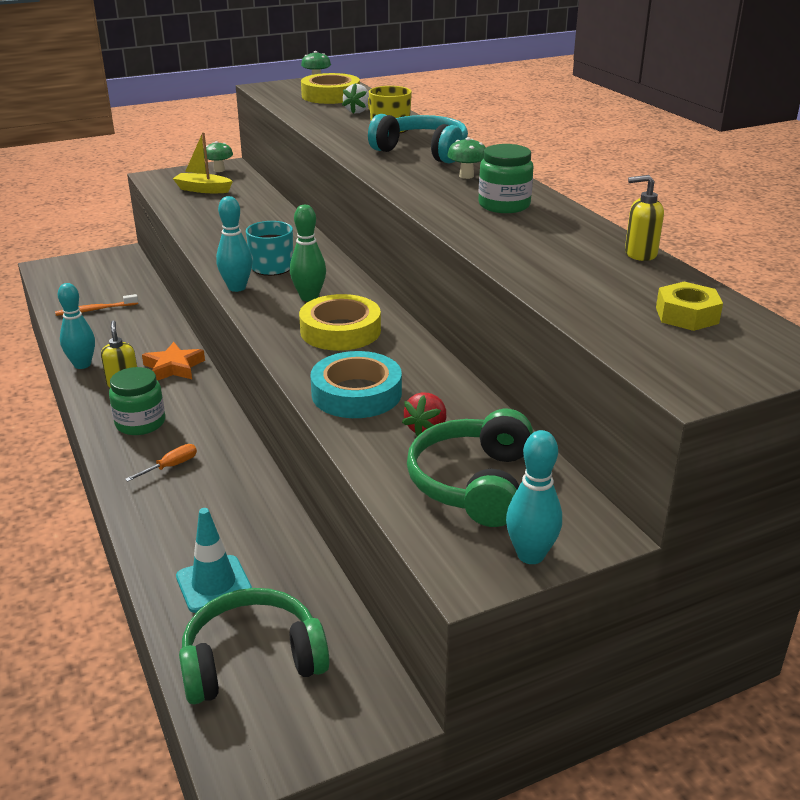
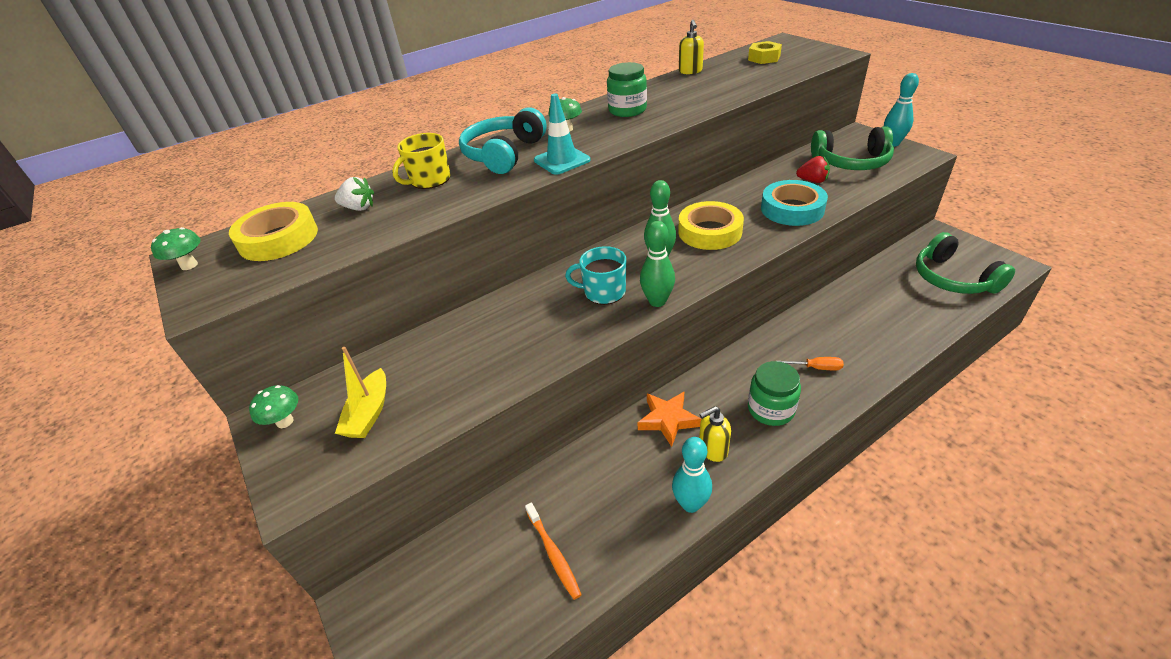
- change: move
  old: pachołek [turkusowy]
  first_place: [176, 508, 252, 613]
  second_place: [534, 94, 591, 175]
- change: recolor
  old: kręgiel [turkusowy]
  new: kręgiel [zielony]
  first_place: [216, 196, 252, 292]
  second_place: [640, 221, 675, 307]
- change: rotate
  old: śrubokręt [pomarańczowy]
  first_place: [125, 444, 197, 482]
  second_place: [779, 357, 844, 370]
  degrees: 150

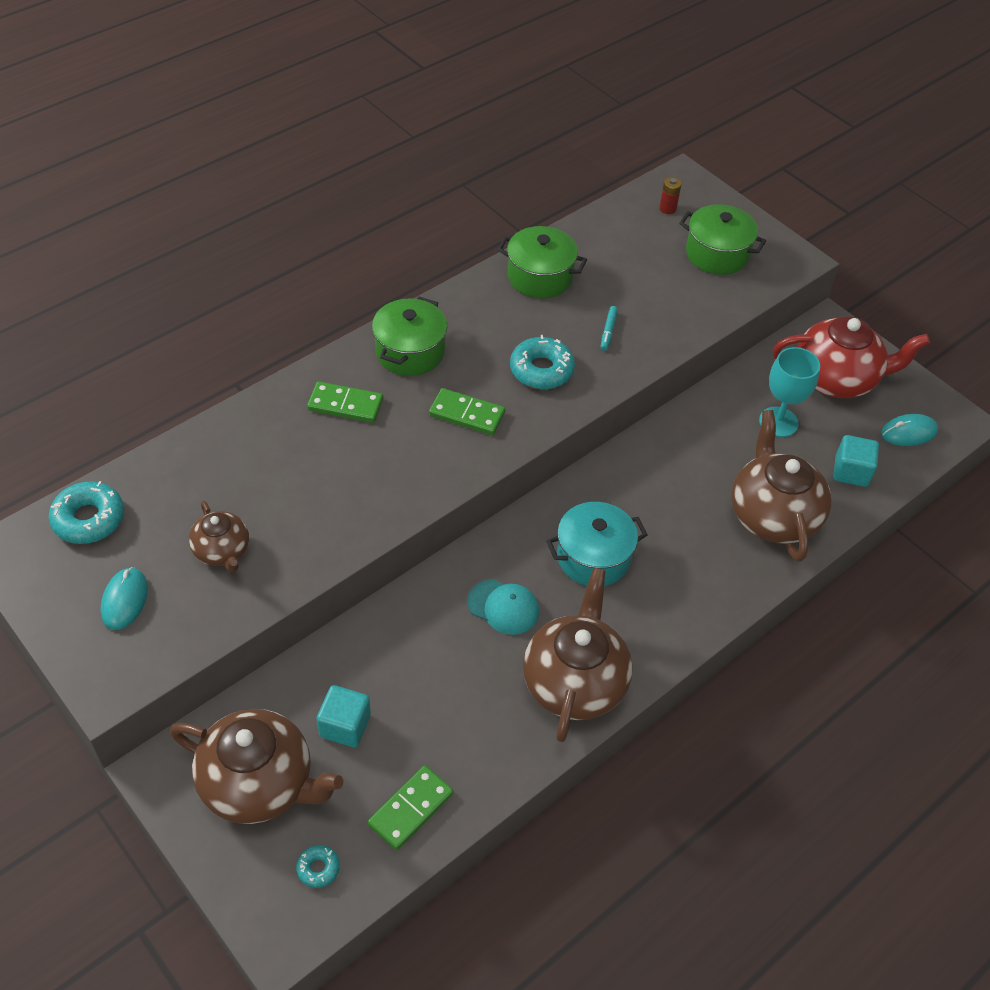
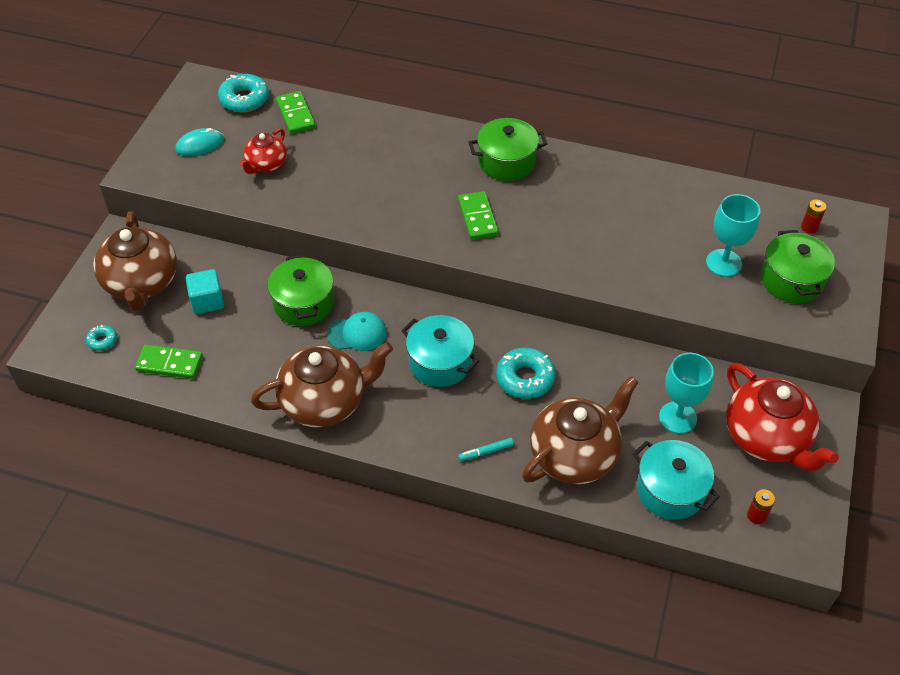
- change: insert
  new: kielich [turkusowy]
  second_place: [706, 194, 760, 277]
- change: move
  old: kostka domina [zielony]
  first_place: [307, 381, 383, 423]
  second_place: [276, 91, 315, 134]
- change: move
  old: garnek [zielony]
  first_place: [497, 226, 587, 298]
  second_place: [268, 254, 334, 326]
- change: move
  old: donut [turkusowy]
  first_place: [510, 335, 575, 389]
  second_place: [496, 347, 555, 399]
- change: move
  old: flamaster [turkusowy]
  first_place: [600, 306, 618, 351]
  second_place: [458, 438, 514, 461]
- change: replace
  old: sześcian [turkusowy]
  new: garnek [turkusowy]
  first_place: [833, 435, 879, 487]
  second_place: [633, 440, 720, 520]
- change: replace
  old: myszka [turkusowy]
  new: bateria [czerwony]
  first_place: [881, 414, 938, 446]
  second_place: [747, 489, 775, 524]
- change: recolor
  old: imbryk [brązowy]
  new: imbryk [czerwony]
  first_place: [189, 501, 249, 572]
  second_place: [239, 128, 287, 174]
- change: rotate
  old: czapka [turkusowy]
  first_place: [467, 579, 539, 635]
  second_place: [327, 312, 387, 351]
  degrees: -90

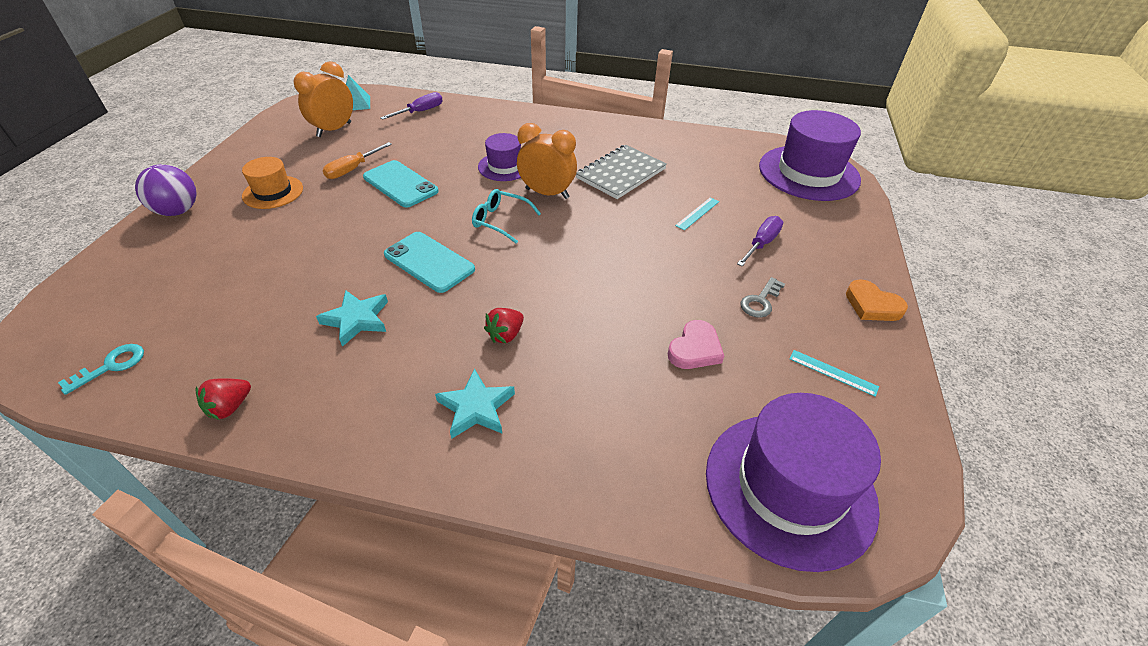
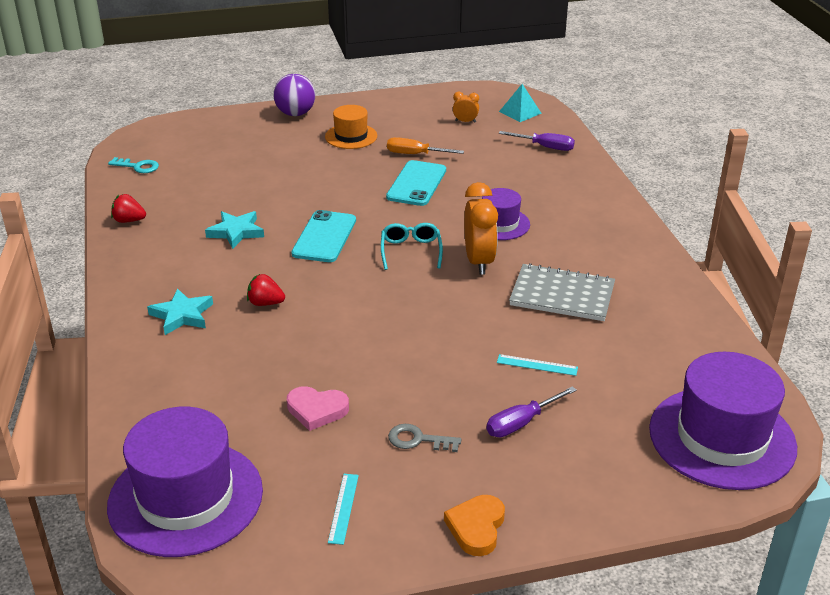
- change: rotate
  old: śrubokręt [fioletowy]
  first_place: [737, 216, 783, 266]
  second_place: [487, 386, 577, 437]
  degrees: 135
- change: resize
  old: budzik [pomarańczowy]
  first_place: [293, 61, 353, 137]
  second_place: [453, 92, 479, 123]
  factor: 0.5

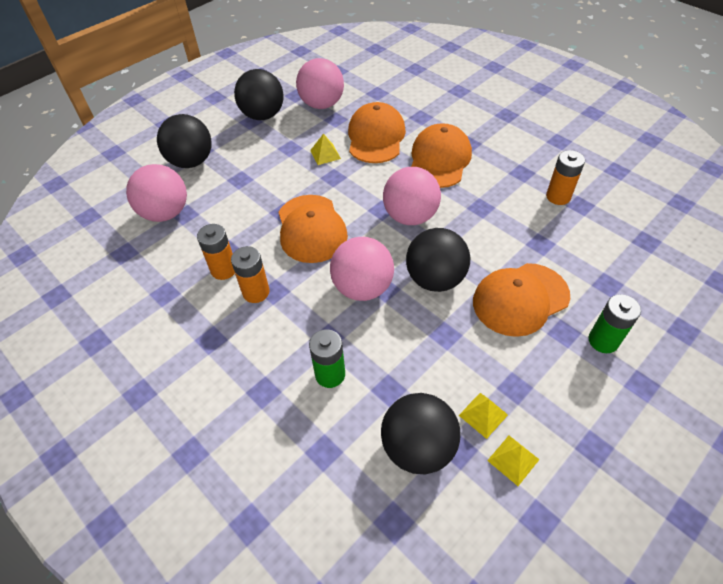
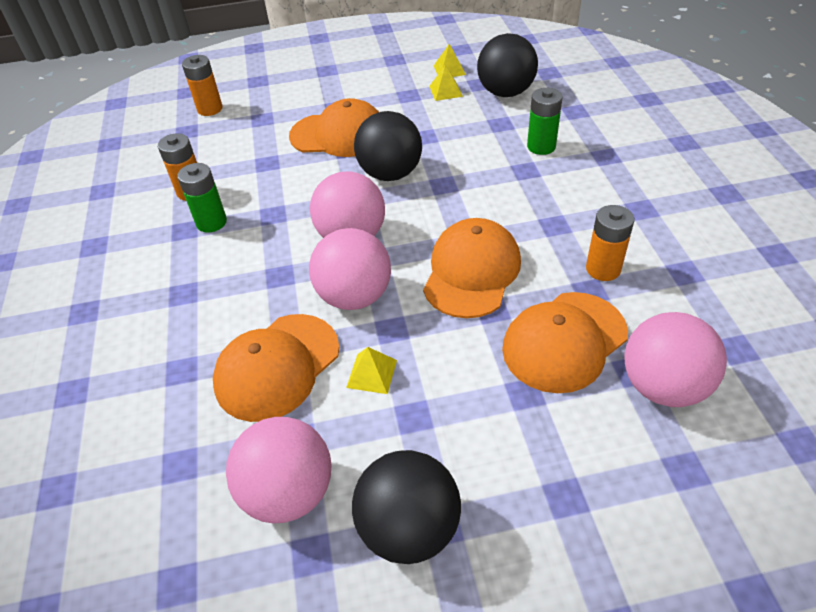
- change: delete
  old: piłka [czarny]
  first_place: [157, 114, 212, 168]
- change: move
  old: bateria [pomarańczowy]
  first_place: [231, 246, 270, 303]
  second_place: [182, 55, 223, 116]
- change: move
  old: piłka [różowy]
  first_place: [330, 237, 394, 301]
  second_place: [309, 228, 391, 310]
- change: move
  old: czapka [pomarańczowy]
  first_place: [411, 123, 472, 188]
  second_place: [502, 292, 628, 393]
- change: move
  old: bateria [zielony]
  first_place: [589, 294, 641, 353]
  second_place: [177, 163, 227, 233]

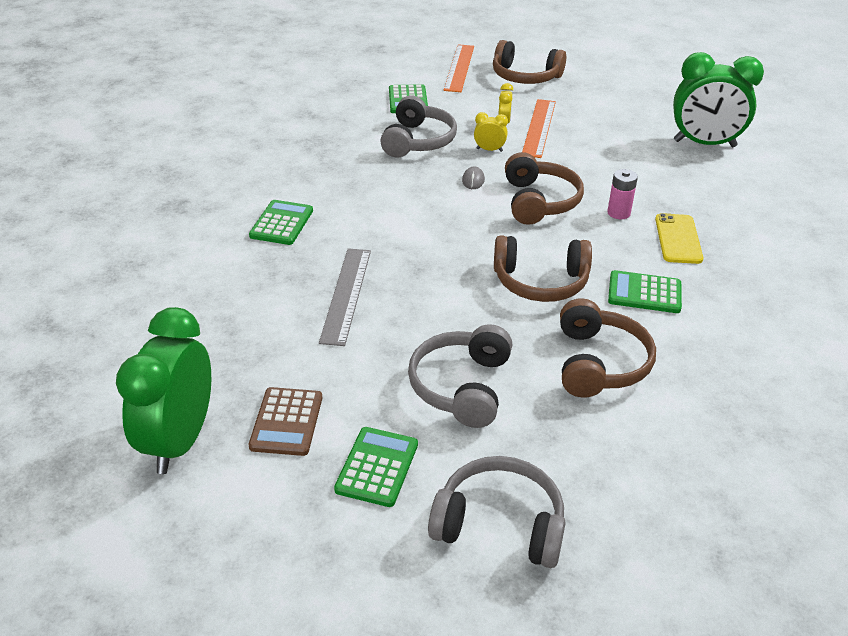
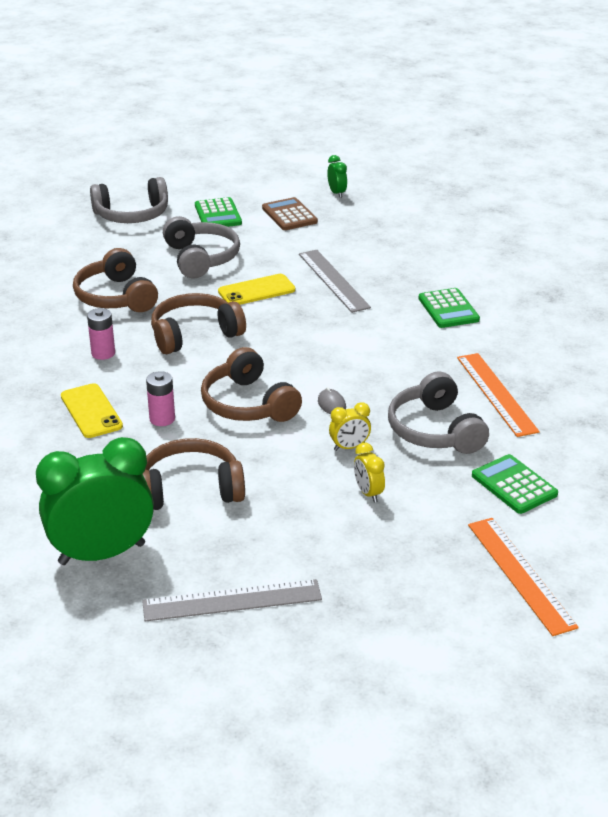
- change: insert
  new: linijka [szary]
  second_place: [142, 579, 322, 622]
- change: insert
  new: telefon [żółty]
  second_place: [218, 274, 295, 305]
- change: move
  old: słuchawki [brązowy]
  first_place: [493, 40, 566, 84]
  second_place: [143, 438, 245, 510]
- change: move
  old: linijka [pomarańczowy]
  first_place: [522, 99, 556, 158]
  second_place: [457, 353, 540, 437]
- change: replace
  old: kalkulator [zielony]
  new: bateria [różowy]
  first_place: [608, 270, 682, 313]
  second_place: [87, 308, 115, 360]
- change: resize
  old: budzik [zielony]
  first_place: [116, 307, 211, 474]
  second_place: [327, 155, 347, 198]
  factor: 0.42

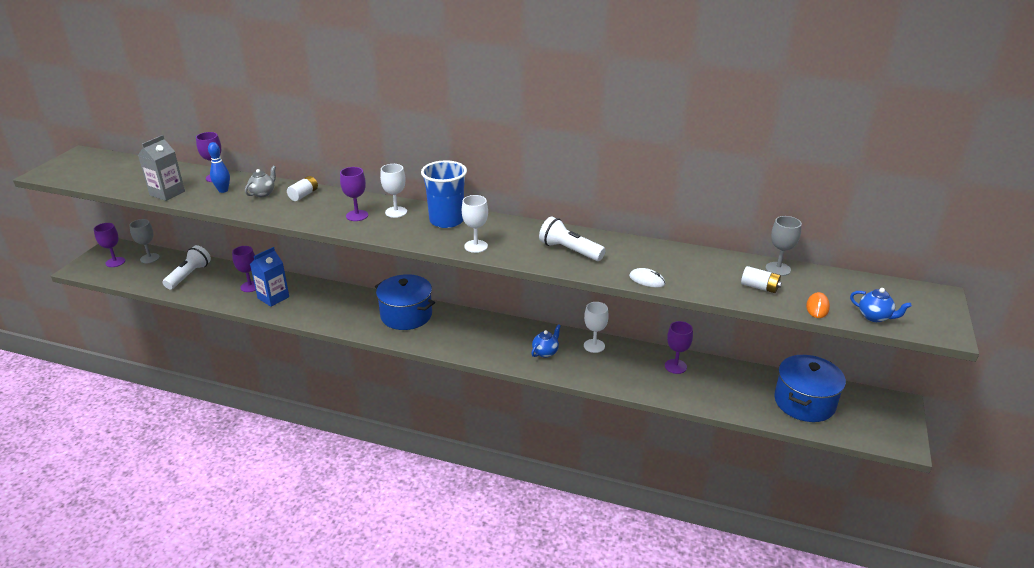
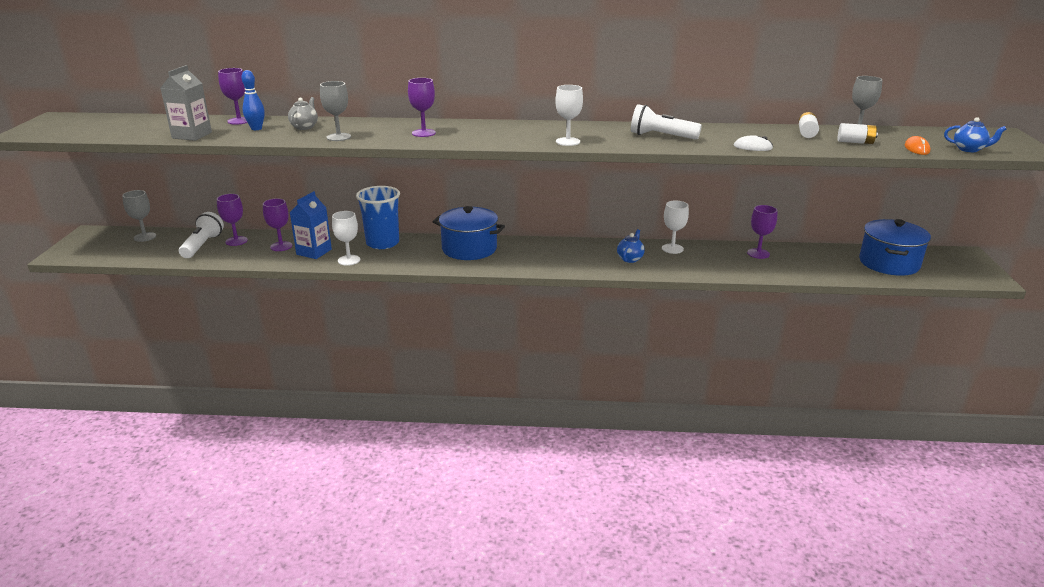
- change: insert
  new: kielich [szary]
  second_place: [320, 81, 351, 141]
- change: move
  old: kielich [fioletowy]
  first_place: [94, 223, 125, 267]
  second_place: [217, 194, 248, 246]
- change: move
  old: bateria [biały]
  first_place: [287, 176, 318, 201]
  second_place: [798, 112, 819, 138]
- change: move
  old: kielich [biały]
  first_place: [380, 164, 407, 218]
  second_place: [332, 211, 360, 266]
- change: move
  old: szklanka [niebieski]
  first_place: [421, 161, 467, 228]
  second_place: [356, 186, 400, 249]

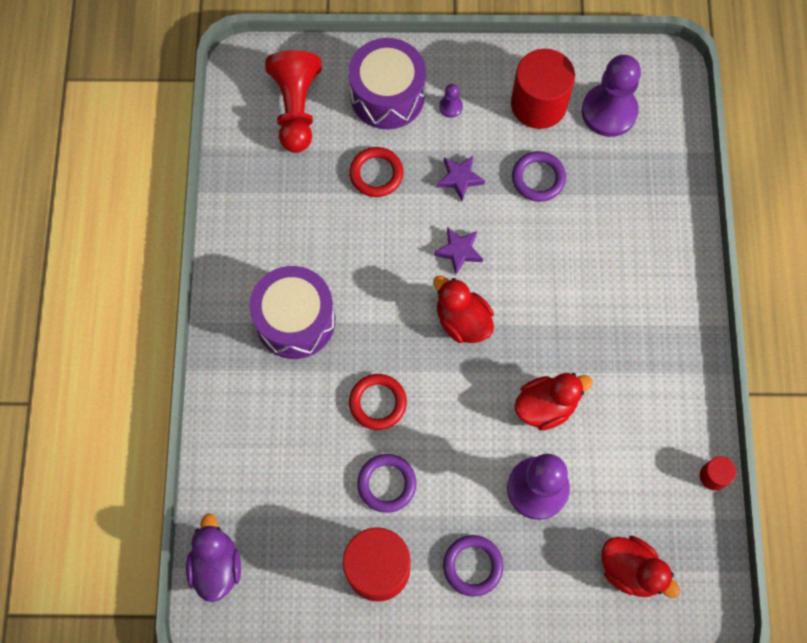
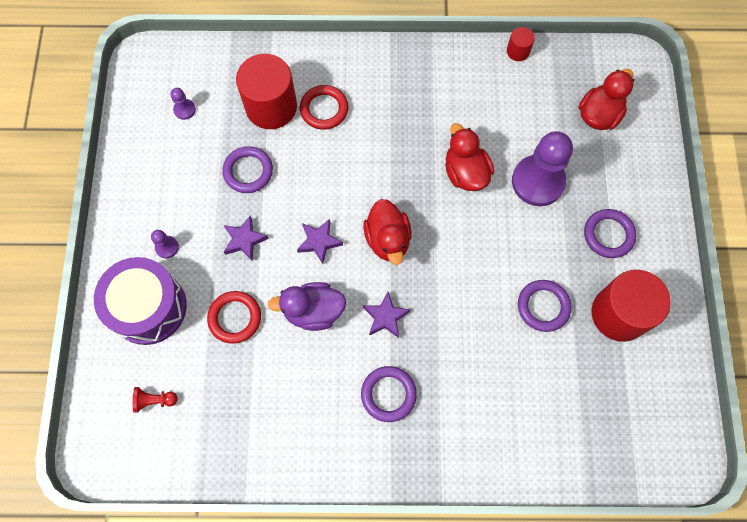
- change: insert
  new: gwiazda [fioletowy]
  second_place: [363, 292, 410, 338]
- change: move
  old: kaczka [fioletowy]
  first_place: [186, 513, 241, 602]
  second_place: [268, 282, 346, 331]
- change: move
  old: pierścień [czerwony]
  first_place: [349, 374, 407, 430]
  second_place: [300, 85, 348, 130]
- change: move
  old: walec [czerwony]
  first_place: [511, 49, 575, 129]
  second_place: [236, 54, 297, 129]
- change: replace
  old: bęben [fioletowy]
  new: pierścień [fioletowy]
  first_place: [249, 266, 335, 359]
  second_place: [361, 366, 417, 422]
- change: rotate
  old: kaczka [czerwony]
  first_place: [433, 275, 494, 343]
  second_place: [363, 199, 412, 265]
  degrees: -60
- change: resize
  old: pionek [czerwony]
  first_place: [265, 50, 322, 153]
  second_place: [132, 387, 178, 413]
  factor: 0.42
- change: resize
  old: pionek [fioletowy]
  first_place: [582, 55, 641, 137]
  second_place: [170, 88, 196, 120]
  factor: 0.42

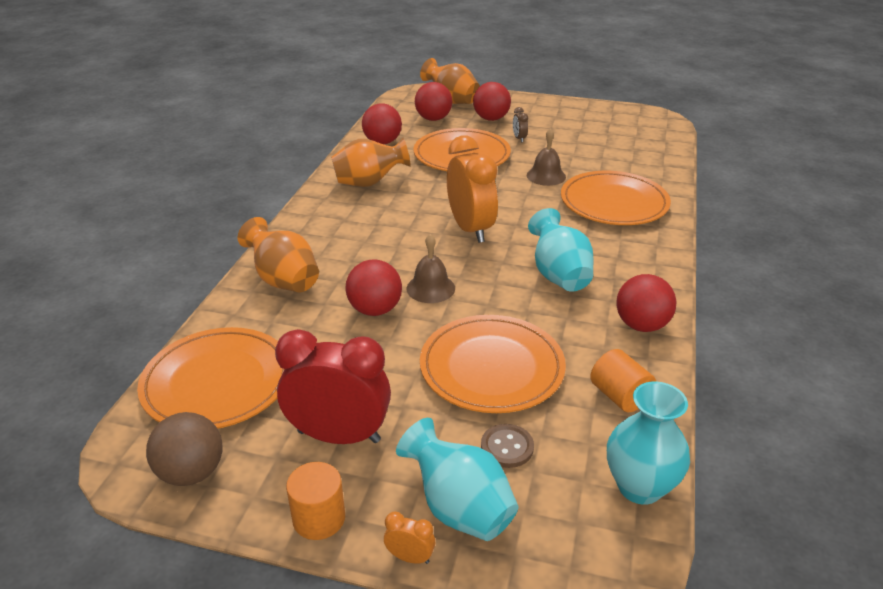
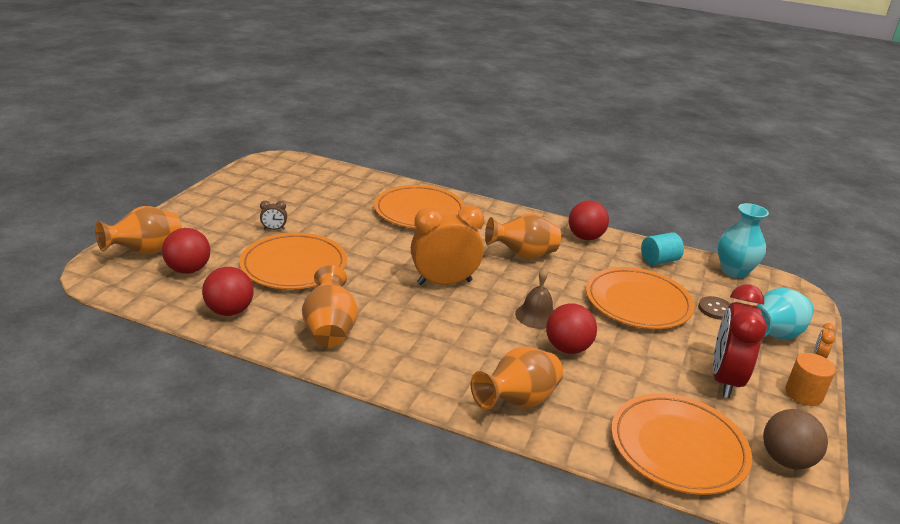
- change: delete
  old: piłka [czerwony]
  first_place: [473, 82, 511, 121]
- change: delete
  old: dzwonek [brązowy]
  first_place: [527, 128, 566, 186]
- change: recolor
  old: wazon [turkusowy]
  new: wazon [pomarańczowy]
  first_place: [528, 208, 593, 291]
  second_place: [485, 213, 561, 259]
- change: recolor
  old: walec [pomarańczowy]
  new: walec [turkusowy]
  first_place: [590, 349, 656, 412]
  second_place: [641, 232, 684, 265]

